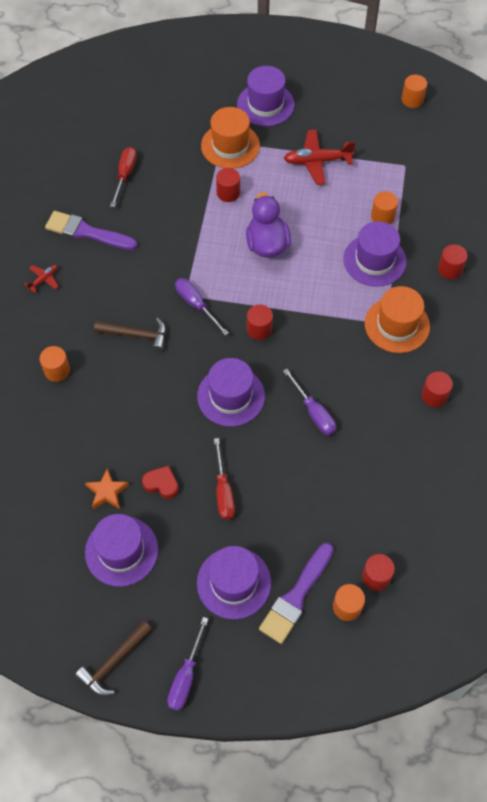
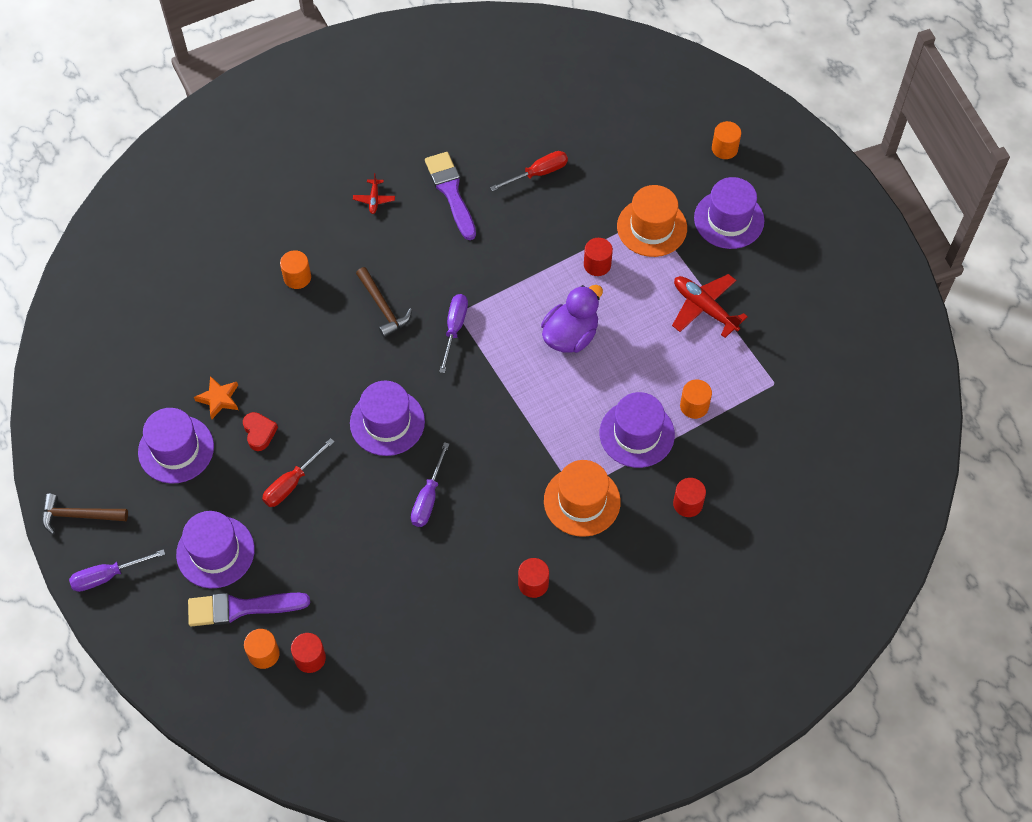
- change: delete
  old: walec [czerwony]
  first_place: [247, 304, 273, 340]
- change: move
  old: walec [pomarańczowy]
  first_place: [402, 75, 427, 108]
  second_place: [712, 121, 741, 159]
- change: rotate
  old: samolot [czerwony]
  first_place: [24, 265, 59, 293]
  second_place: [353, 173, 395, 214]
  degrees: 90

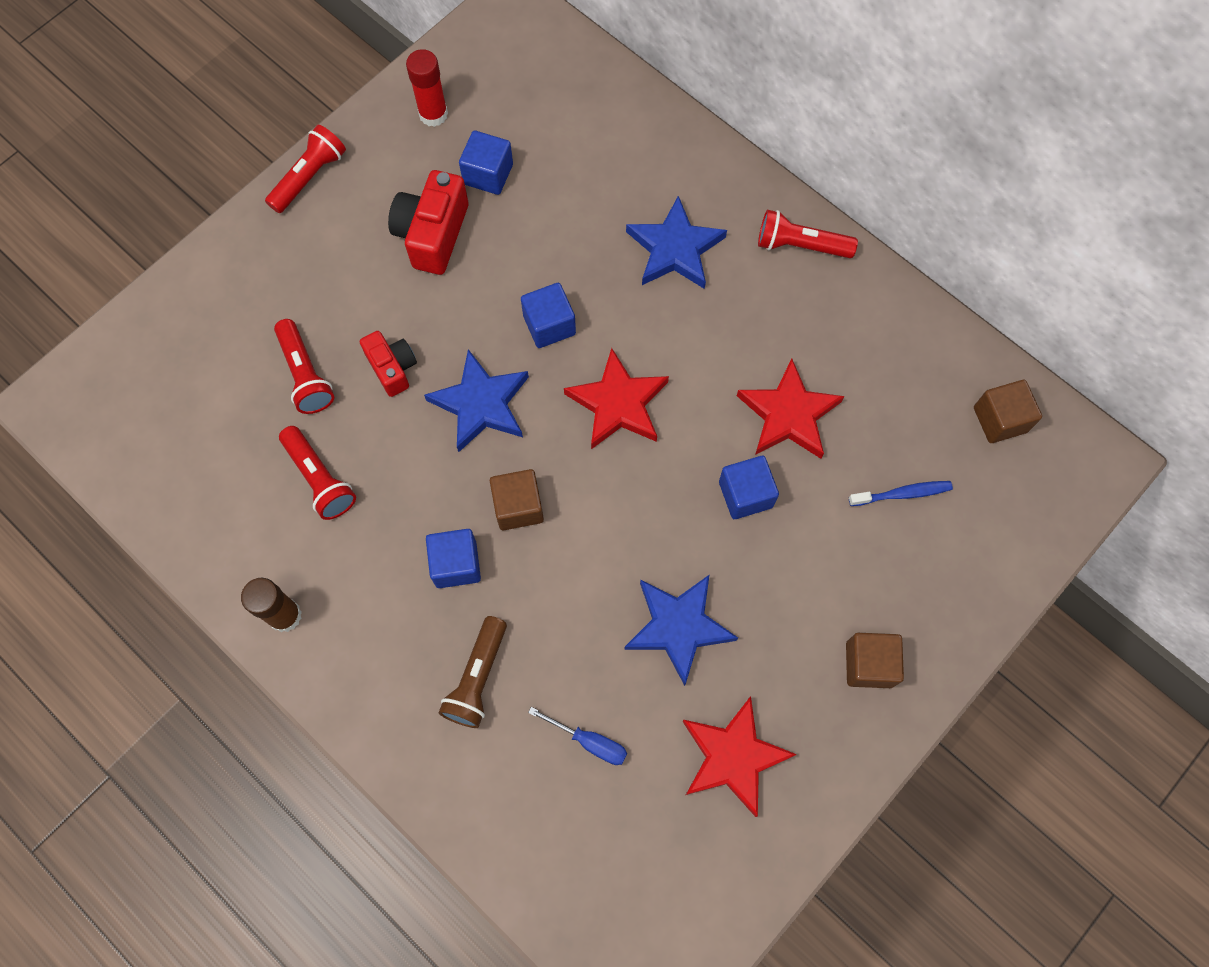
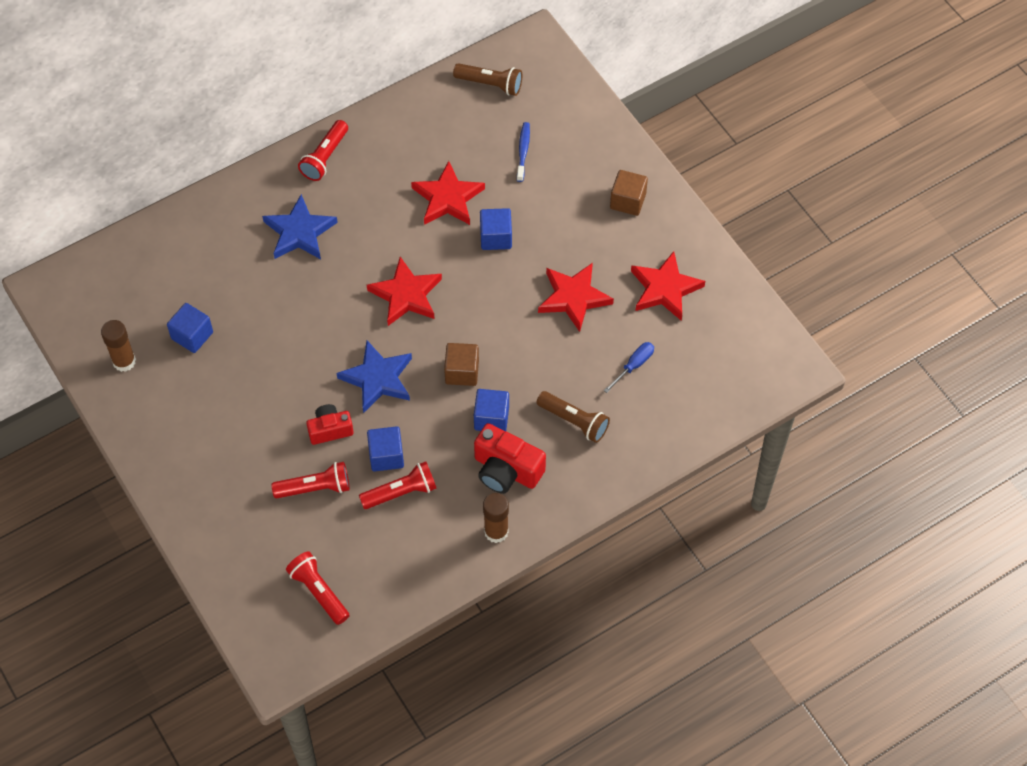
- change: move
  old: latarka [czerwony]
  first_place: [265, 125, 346, 213]
  second_place: [286, 551, 350, 625]
- change: move
  old: aparat fotograficzny [czerwony]
  first_place: [388, 170, 468, 275]
  second_place: [474, 423, 546, 494]
- change: move
  old: sześcian [niebieski]
  first_place: [521, 283, 576, 348]
  second_place: [367, 426, 404, 472]
- change: replace
  old: sześcian [brązowy]
  new: latarka [brązowy]
  first_place: [974, 380, 1042, 443]
  second_place: [453, 63, 522, 96]
- change: recolor
  old: klej w sztyfcie [czerwony]
  new: klej w sztyfcie [brązowy]
  first_place: [406, 49, 448, 127]
  second_place: [101, 320, 136, 372]
- change: recolor
  old: gwiazda [niebieski]
  new: gwiazda [czerwony]
  first_place: [624, 574, 738, 686]
  second_place: [538, 263, 614, 332]

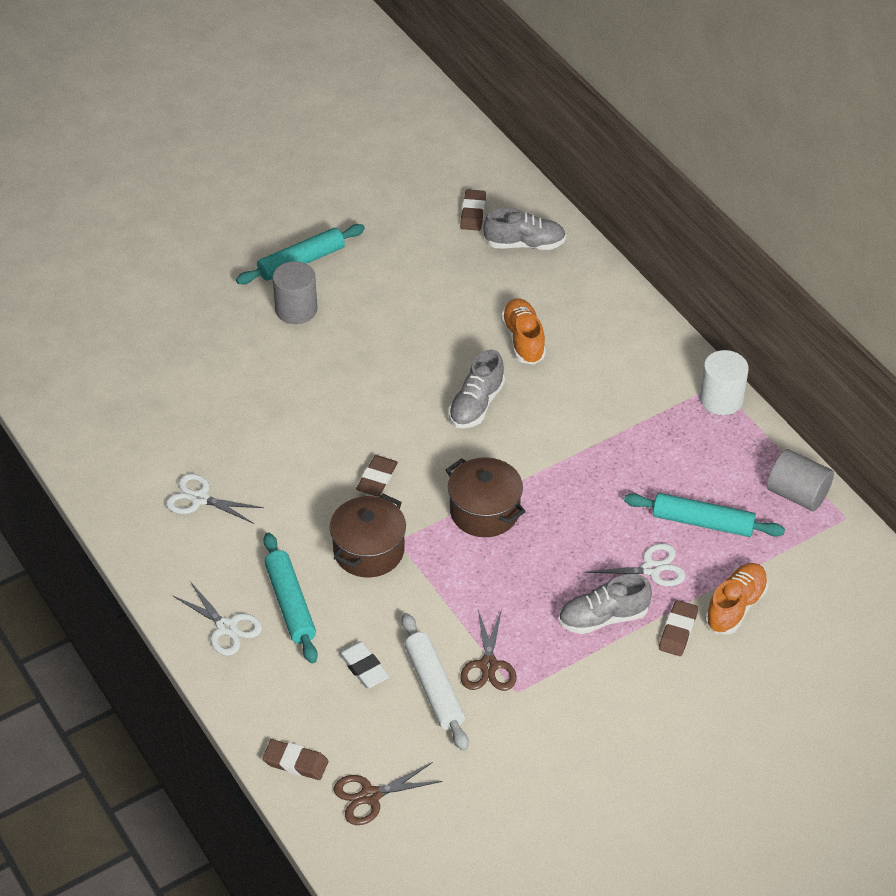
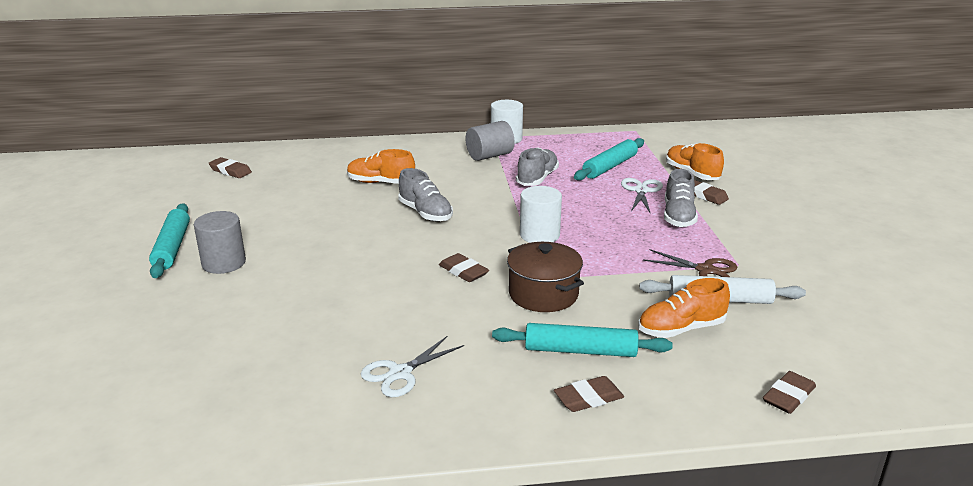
- change: delete
  old: nożyczki [brązowy]
  first_place: [334, 762, 442, 825]
- change: move
  old: but [szary]
  first_place: [483, 207, 566, 250]
  second_place: [516, 148, 559, 186]
- change: move
  old: walec [szary]
  first_place: [767, 449, 834, 511]
  second_place: [466, 121, 515, 161]
- change: replace
  old: nożyczki [biały]
  new: gumka do mazania [brązowy]
  first_place: [173, 581, 262, 656]
  second_place: [554, 376, 624, 412]
- change: replace
  old: gumka do mazania [biały]
  new: but [pomarańczowy]
  first_place: [338, 641, 389, 688]
  second_place: [638, 278, 730, 338]
- change: replace
  old: garnek [brązowy]
  new: walec [biały]
  first_place: [446, 457, 526, 537]
  second_place: [520, 186, 562, 243]

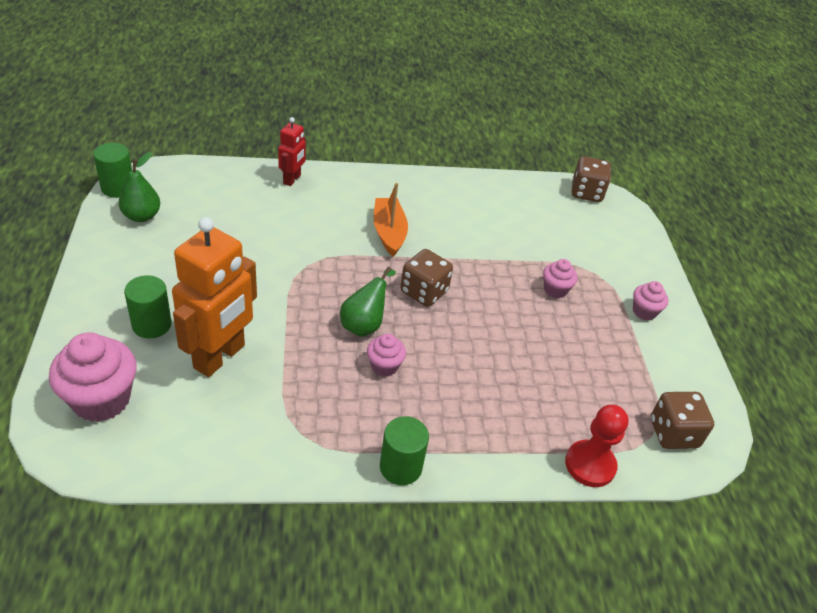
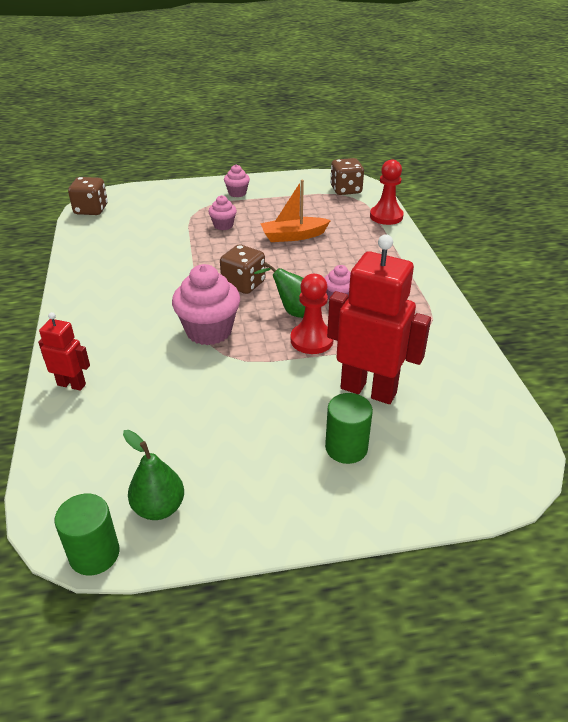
- change: delete
  old: walec [zielony]
  first_place: [380, 416, 429, 485]
- change: insert
  new: pionek [czerwony]
  second_place: [291, 274, 334, 354]
- change: move
  old: muffinka [różowy]
  first_place: [49, 332, 137, 422]
  second_place: [172, 264, 240, 345]
- change: move
  old: łódka [pomarańczowy]
  first_place: [373, 183, 408, 257]
  second_place: [260, 180, 331, 242]
- change: recolor
  old: robot [pomarańczowy]
  new: robot [czerwony]
  first_place: [172, 217, 257, 377]
  second_place: [327, 234, 431, 404]

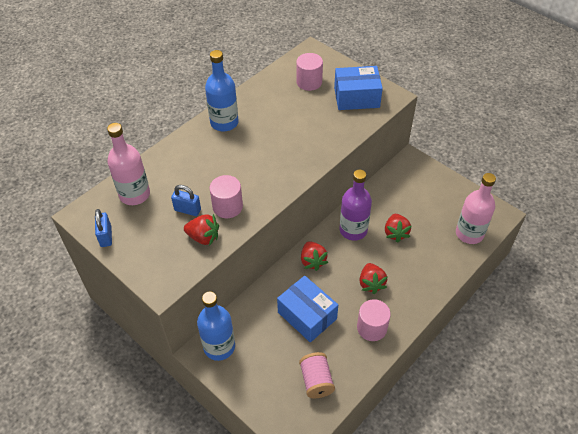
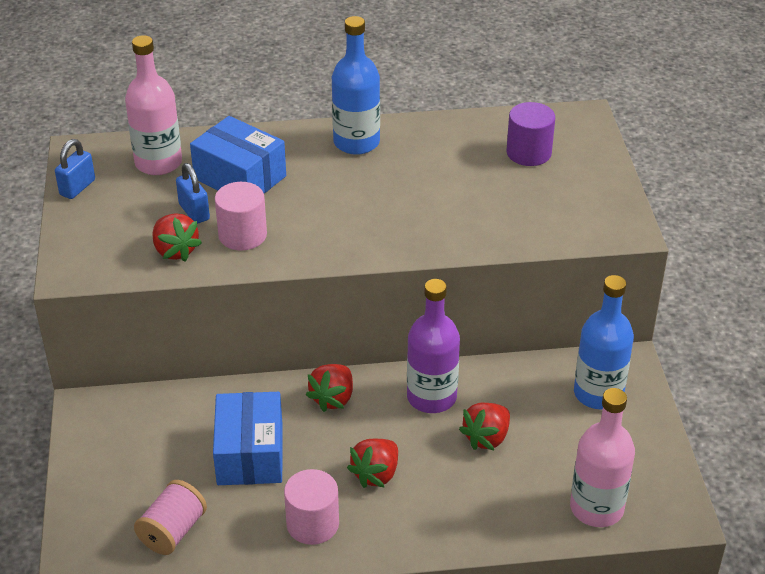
- change: move
  old: butelka [niebieski]
  first_place: [197, 291, 235, 361]
  second_place: [574, 275, 634, 410]
- change: move
  old: pudełko [niebieski]
  first_place: [334, 66, 383, 110]
  second_place: [190, 116, 286, 193]
- change: recolor
  old: walec [różowy]
  new: walec [fioletowy]
  first_place: [296, 53, 323, 91]
  second_place: [507, 102, 555, 166]

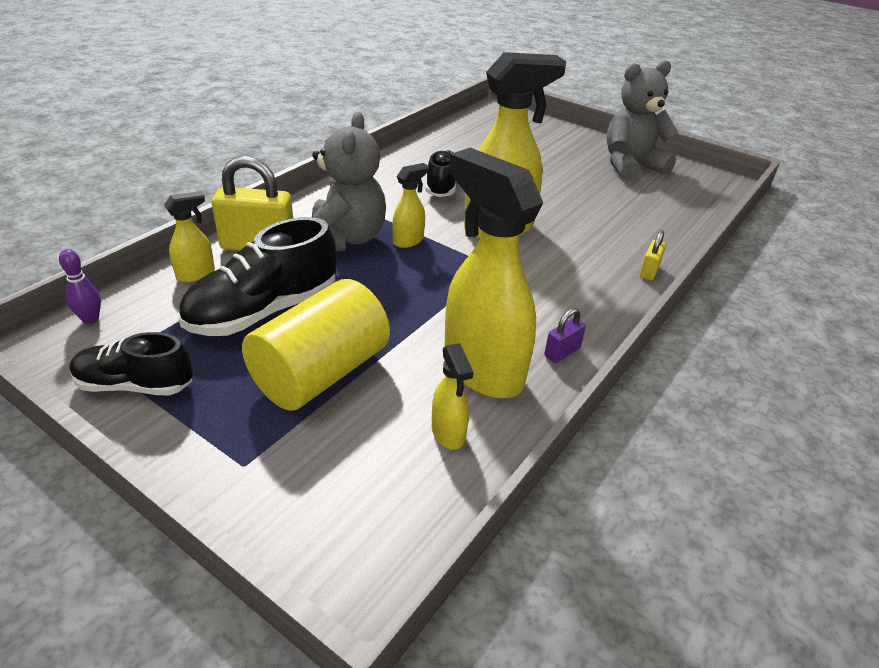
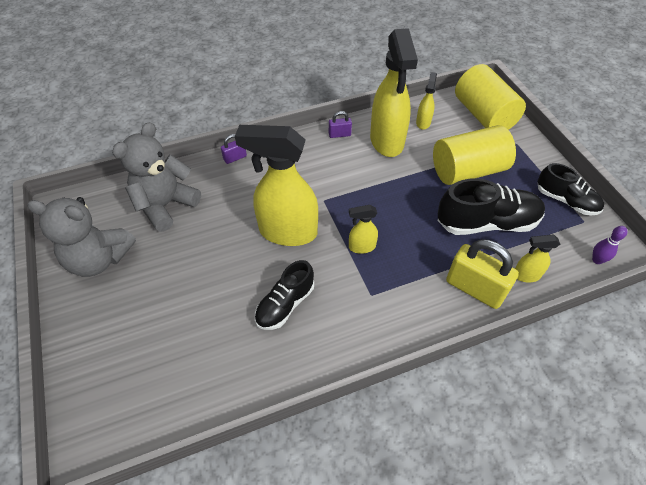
- change: insert
  new: walec [żółty]
  second_place: [455, 64, 526, 130]
- change: move
  old: miś [szary]
  first_place: [312, 112, 386, 251]
  second_place: [112, 122, 201, 232]
- change: recolor
  old: kłódka [żółty]
  new: kłódka [fioletowy]
  first_place: [640, 230, 666, 280]
  second_place: [221, 134, 247, 164]

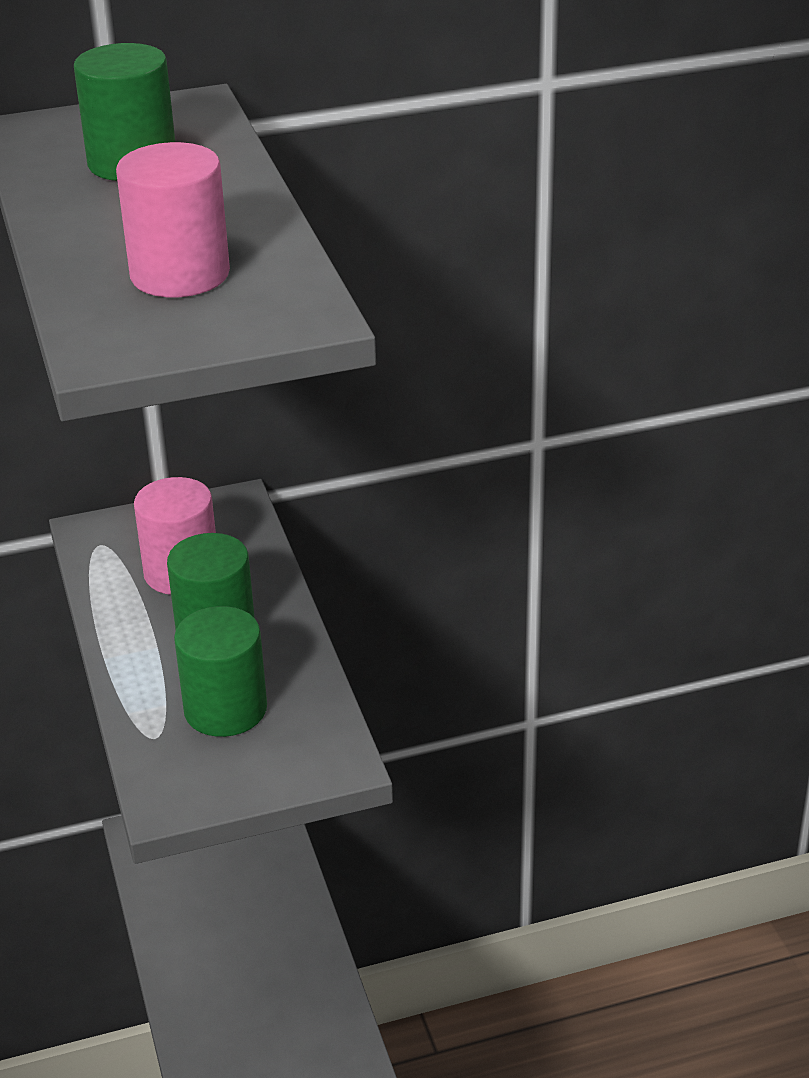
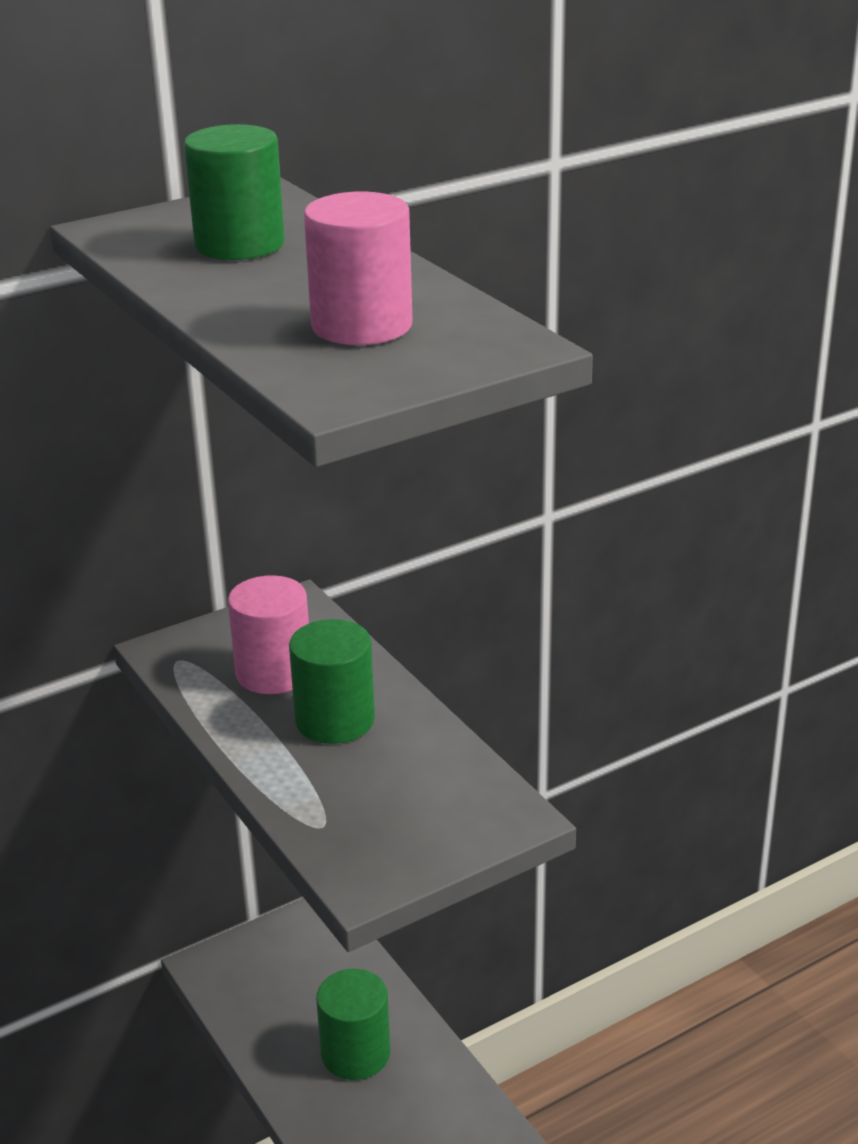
- change: move
  old: walec [zielony]
  first_place: [174, 606, 267, 737]
  second_place: [316, 969, 390, 1080]

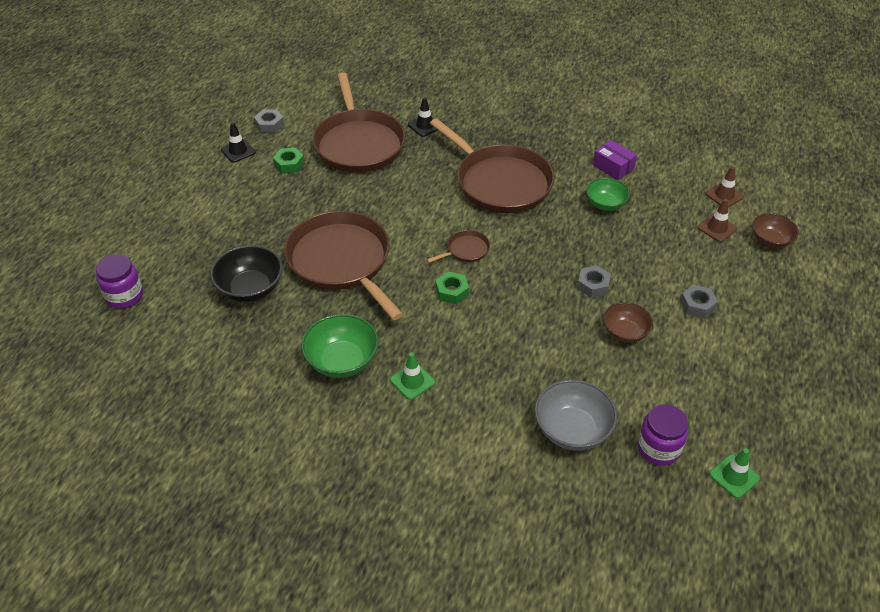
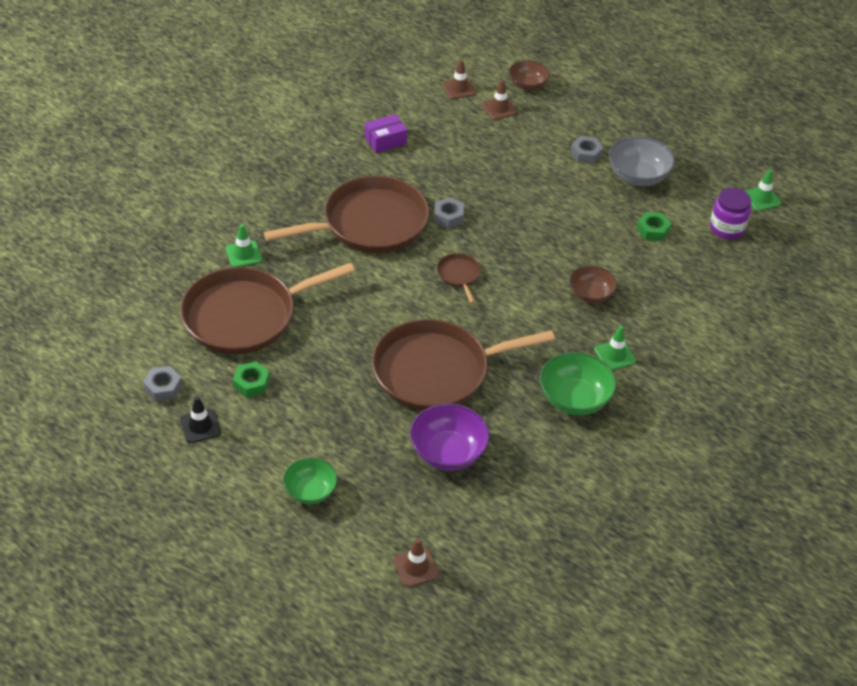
- change: move
  old: nakrętka [zielony]
  first_place: [435, 271, 469, 304]
  second_place: [637, 212, 672, 241]
- change: move
  old: miska [szary]
  first_place: [535, 380, 617, 451]
  second_place: [609, 136, 675, 186]
- change: move
  old: nakrętka [szary]
  first_place: [577, 265, 611, 298]
  second_place: [434, 197, 464, 228]
- change: move
  old: miska [zielony]
  first_place: [586, 178, 630, 211]
  second_place: [283, 458, 338, 504]
- change: move
  old: miska [brązowy]
  first_place: [603, 302, 653, 343]
  second_place: [569, 265, 617, 303]
- change: replace
  old: słoik [fioletowy]
  new: pachołek [brązowy]
  first_place: [96, 254, 143, 309]
  second_place: [393, 538, 440, 587]
- change: recolor
  old: miska [czarny]
  new: miska [fioletowy]
  first_place: [210, 245, 283, 302]
  second_place: [410, 403, 490, 471]
- change: recolor
  old: pachołek [czarny]
  new: pachołek [zielony]
  first_place: [408, 97, 438, 137]
  second_place: [226, 224, 263, 267]
- change: rotate
  old: patelnia [brązowy]
  first_place: [312, 72, 406, 173]
  second_place: [180, 263, 355, 354]
  degrees: 150

